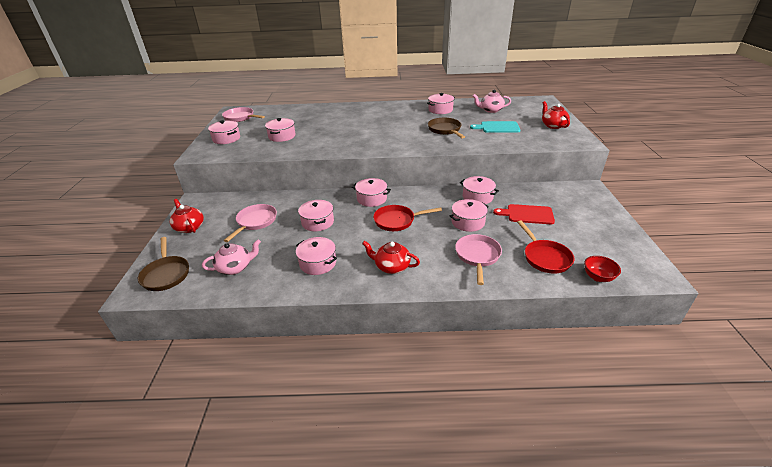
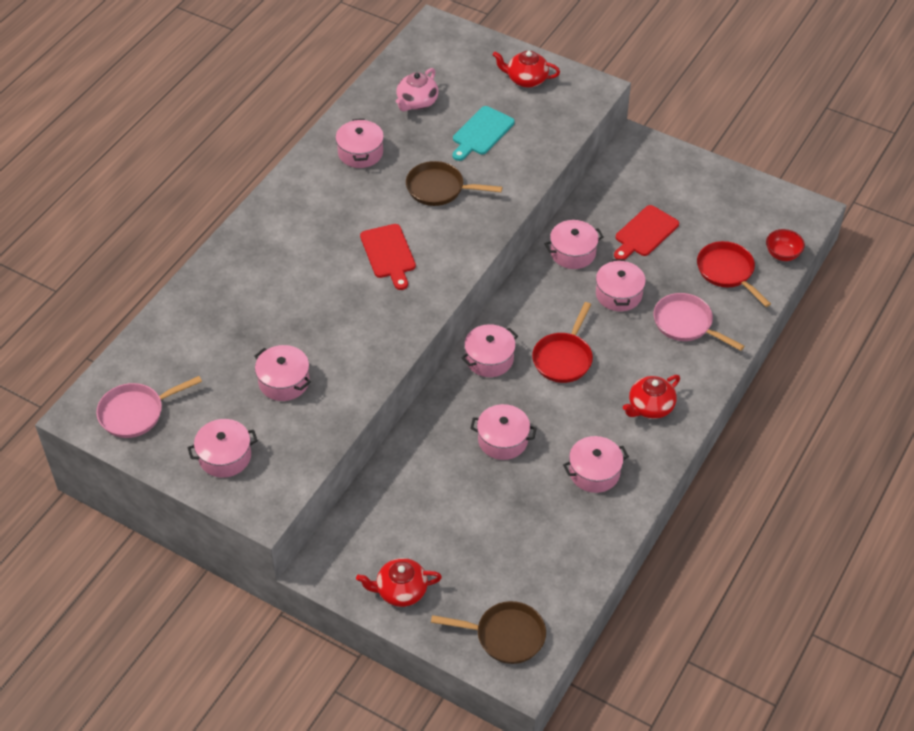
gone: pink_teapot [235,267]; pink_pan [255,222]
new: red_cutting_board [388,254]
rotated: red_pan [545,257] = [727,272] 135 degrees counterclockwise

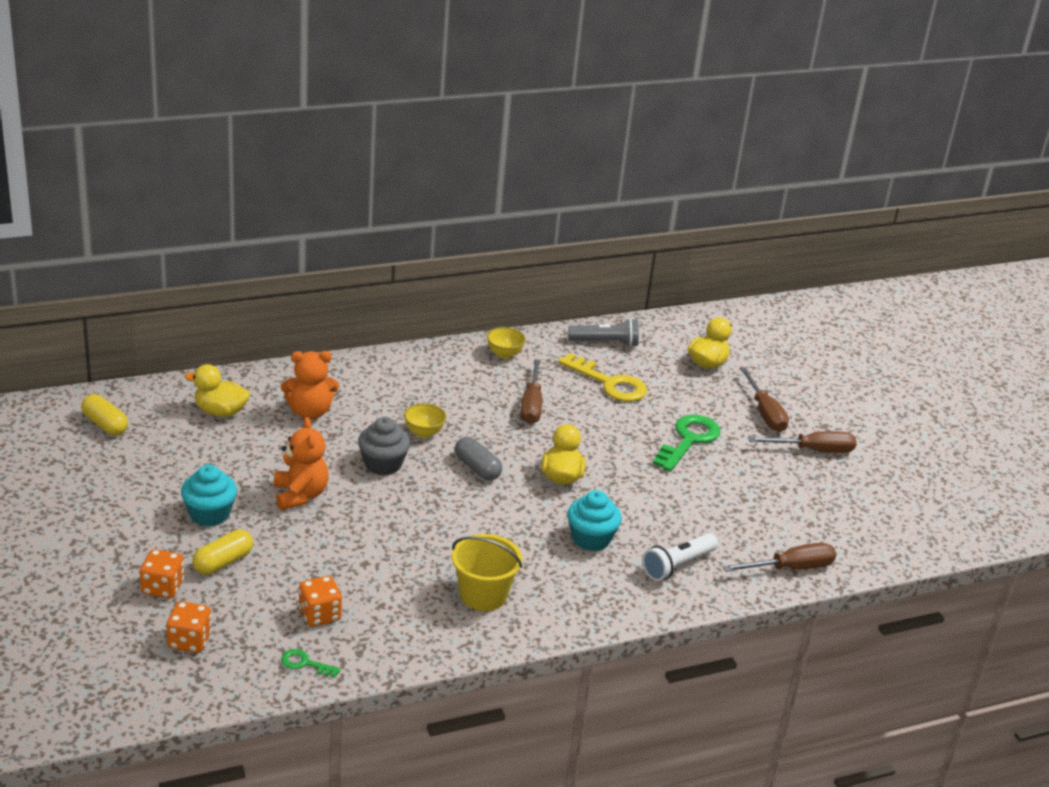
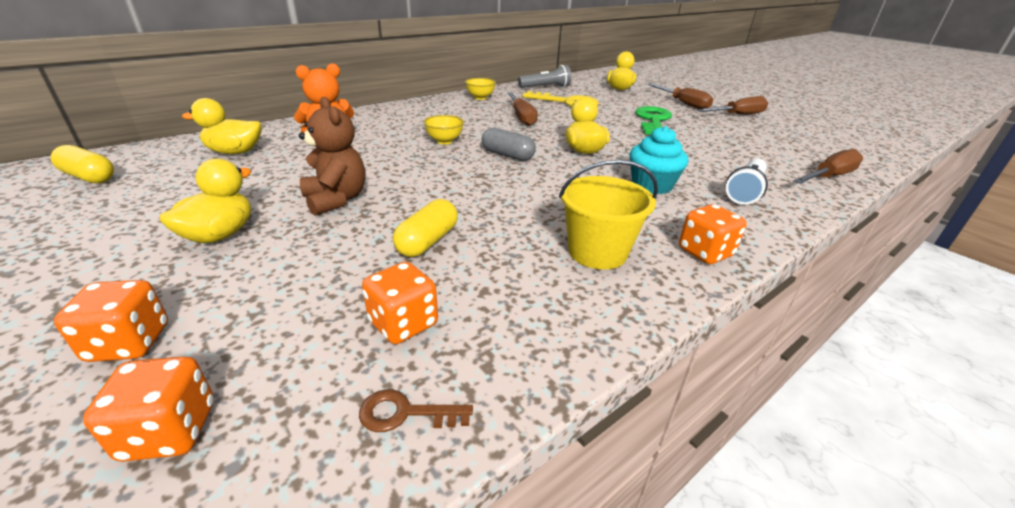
gone: grey_cupcake [383,464]
new: orange_dice [705,252]
shifted: yellow_capsule [223,562] to [427,241]
swapped: turquoise_cupcake [209,514] to yellow_duck [220,235]
repainted: orange_teddy_bear [300,495] to brown_teddy_bear [336,200]; green_key [305,663] to brown_key [405,413]

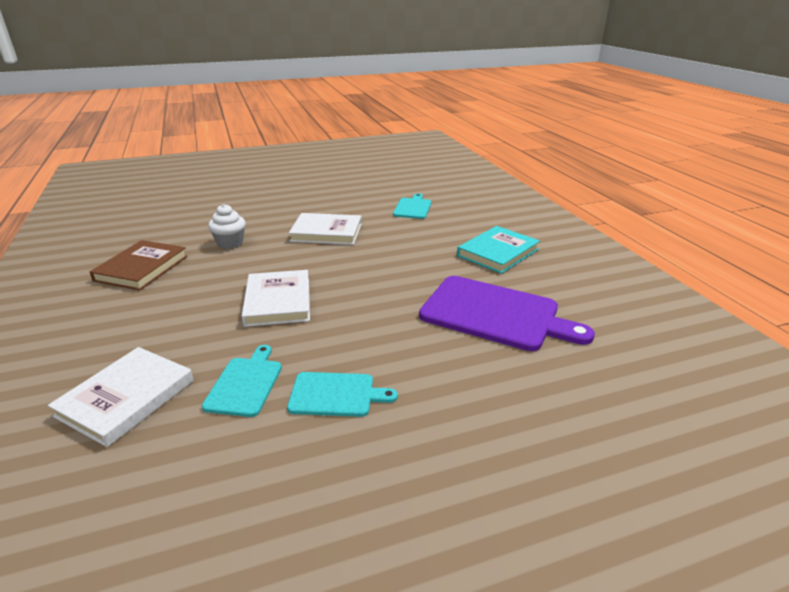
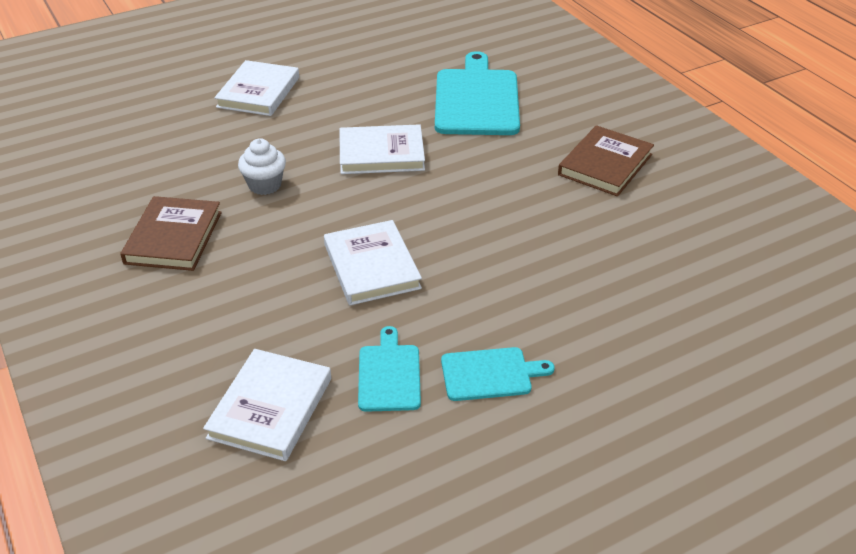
gone: purple_cutting_board [495,314]
new: white_book [258,92]
repainted: turquoise_book [498,253] to brown_book [605,165]
scaled: turquoise_cutting_board [413,208] = [476,99] x1.90

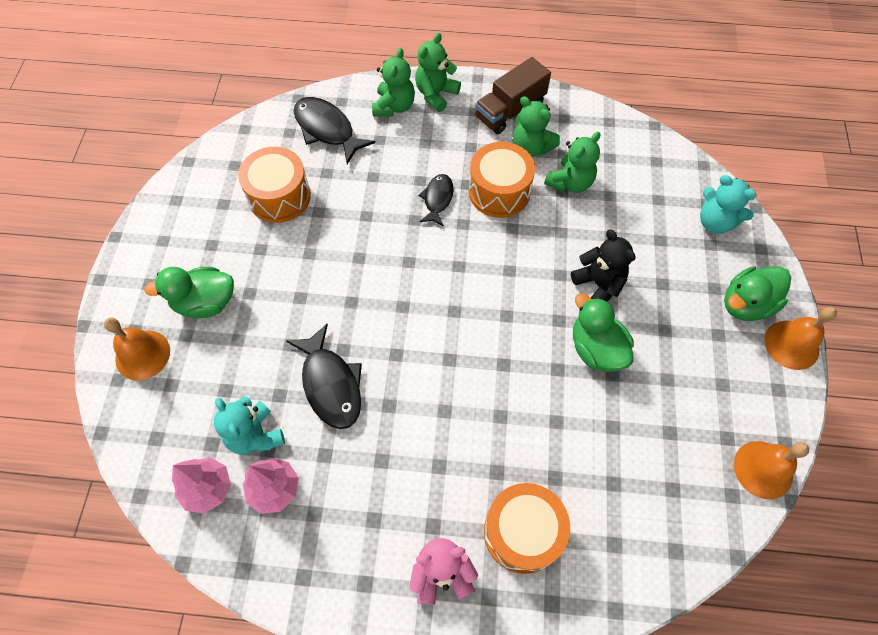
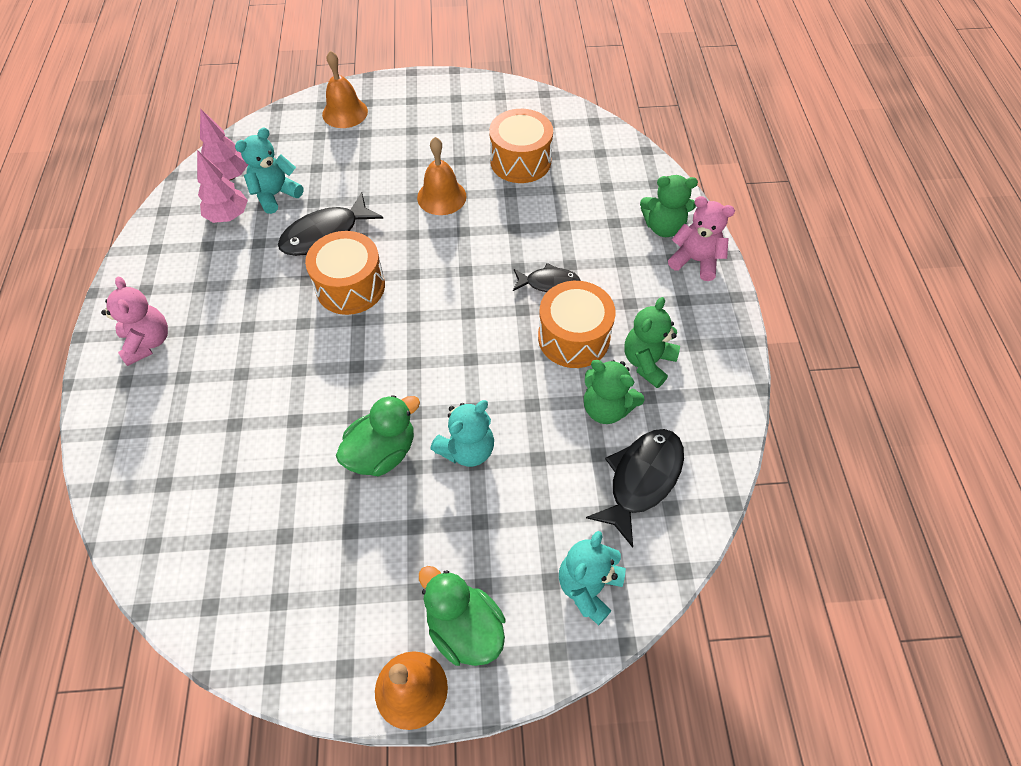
gone: green_duck [205,303]; brown_truck [510,110]
shifted: orange_drum [522,532] to [350,286]; orange_bell [763,469] to [441,197]; black_fish [327,129] to [641,479]
repainted: black_teddy_bear [598,284] to turquoise_teddy_bear [467,449]; green_teddy_bear [436,94] to pink_teddy_bear [695,261]

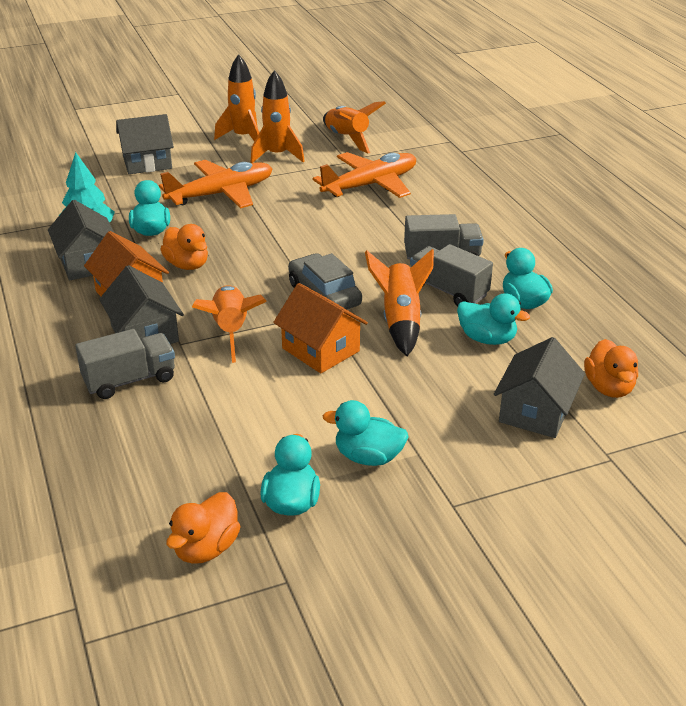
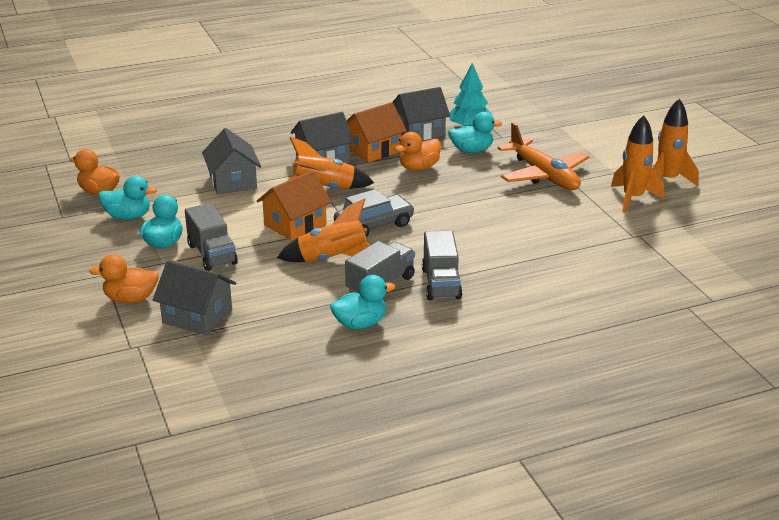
gone: orange_plane [370,185]; orange_rocket [347,139]; turquoise_duck [487,339]
shifted: orange_duck [608,387] to [130,299]; grey_truck [130,380] to [212,254]; grey_house [147,163] to [233,181]

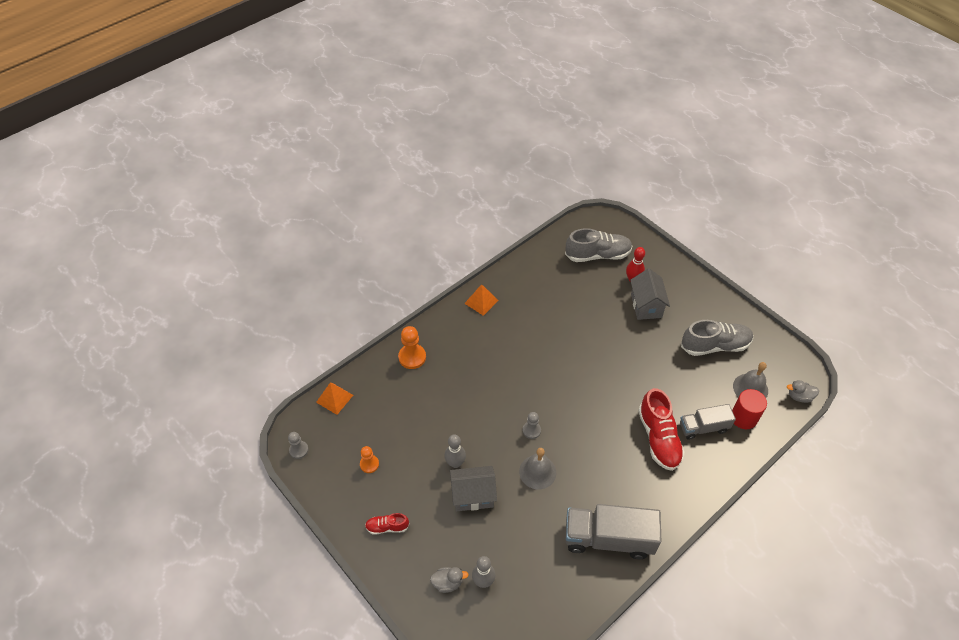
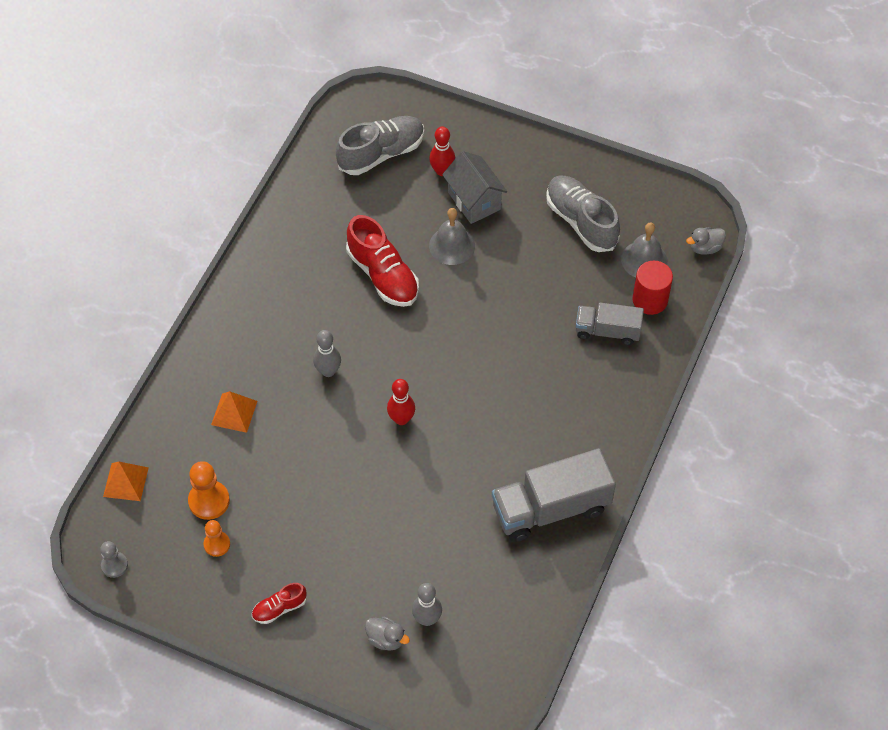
gone: grey_house [473,496]
shifted: orange_pawn [412,357] to [209,501]; orange_pyramid [481,301] to [234,413]; grey_bowling_pin [455,463] to [328,371]; red_shoe [658,438] to [383,275]; grey_bell [537,472] to [452,245]
swapped: grey_pawn [531,430] to red_bowling_pin [401,419]
rotated: grey_duck [448,583] = [386,639] 60 degrees clockwise; grey_shoe [715,345] = [581,221] 90 degrees counterclockwise; grey_truck [703,427] = [607,331] 45 degrees clockwise

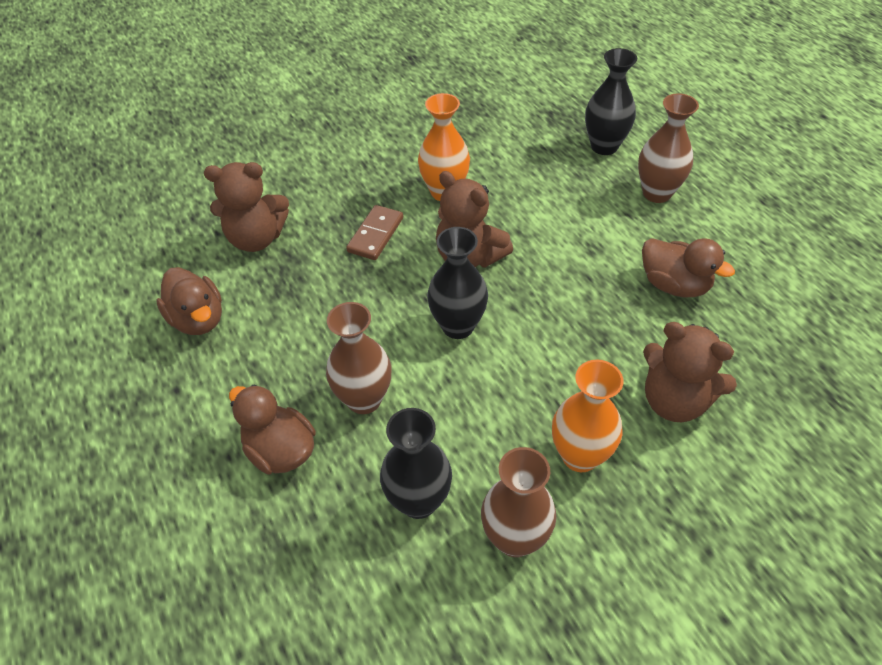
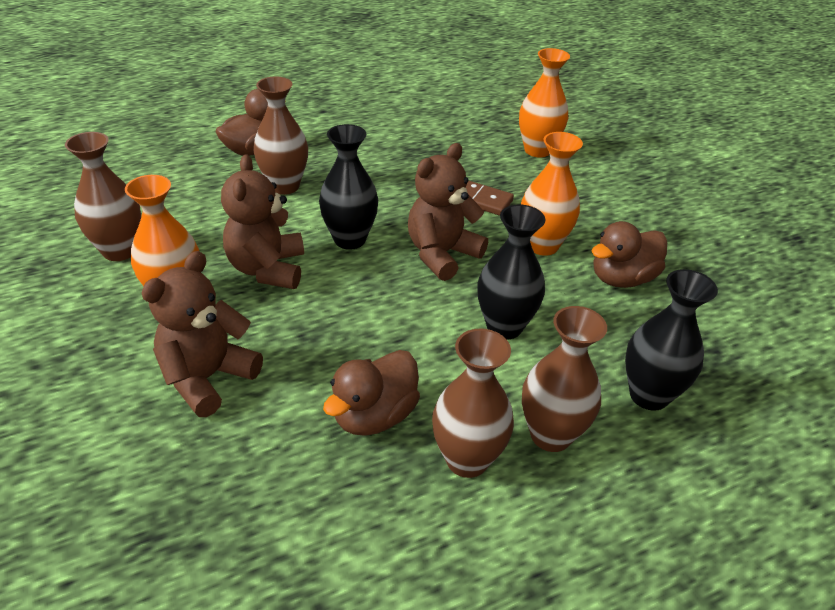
new: brown_vase [467,459]; orange_vase [537,150]
shifted: brown_teddy_bear [256,238] to [267,269]; black_vase [418,501] to [504,327]; brown_duck [198,319] to [622,278]

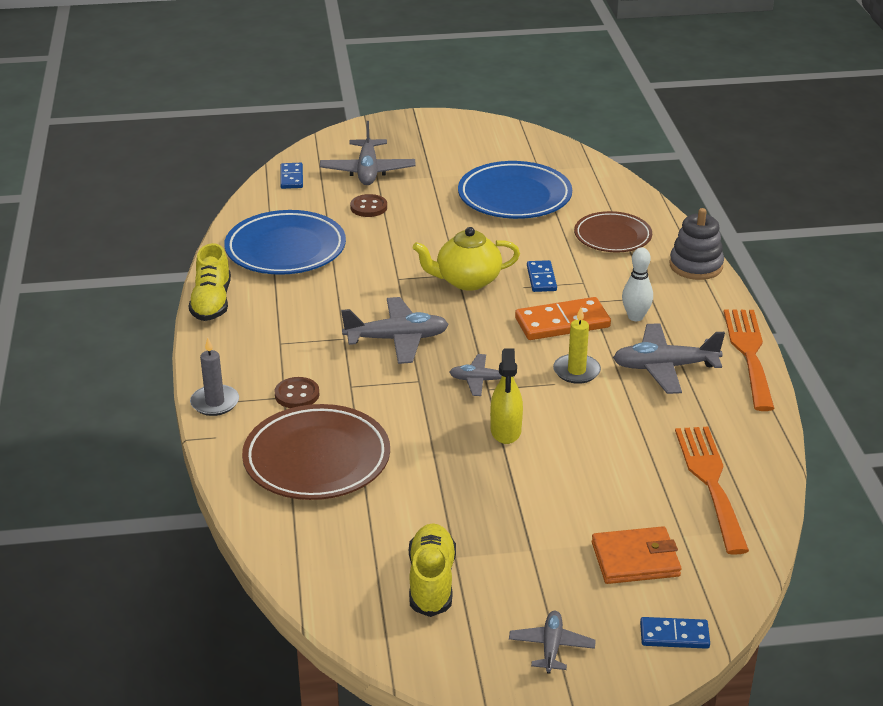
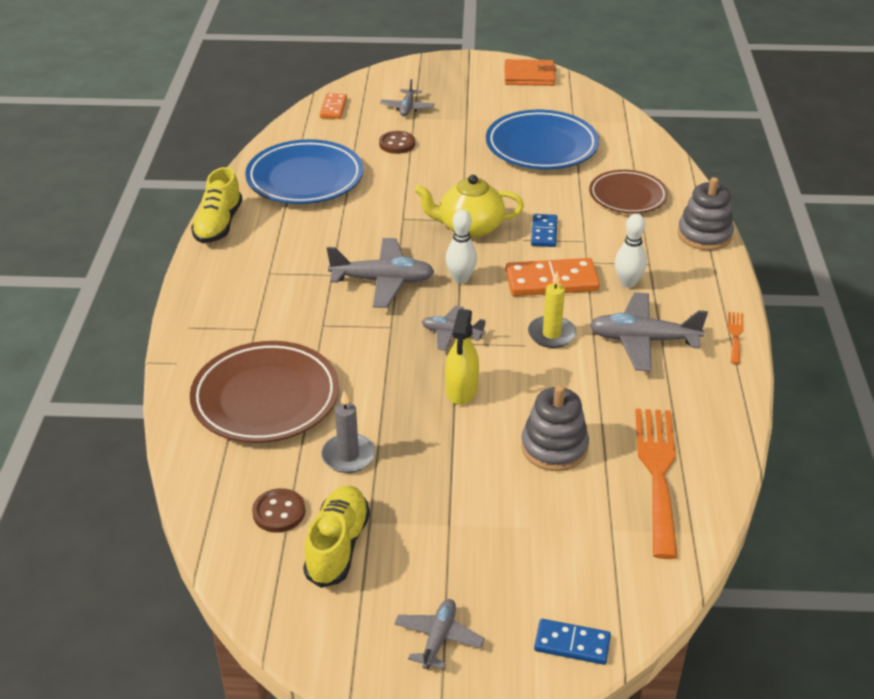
new: white_bowling_pin [461,278]; grey_stacking_toy [554,447]
shifted: brown_button [297,394] to [279,512]; grey_candle [215,403] to [348,456]; orange_wallet [635,559] to [529,76]
repainted: blue_domino [291,178] to orange_domino [333,108]
scaled: grey_plane [367,171] = [407,108] x0.59; orange_fork [749,354] = [735,335] x0.46

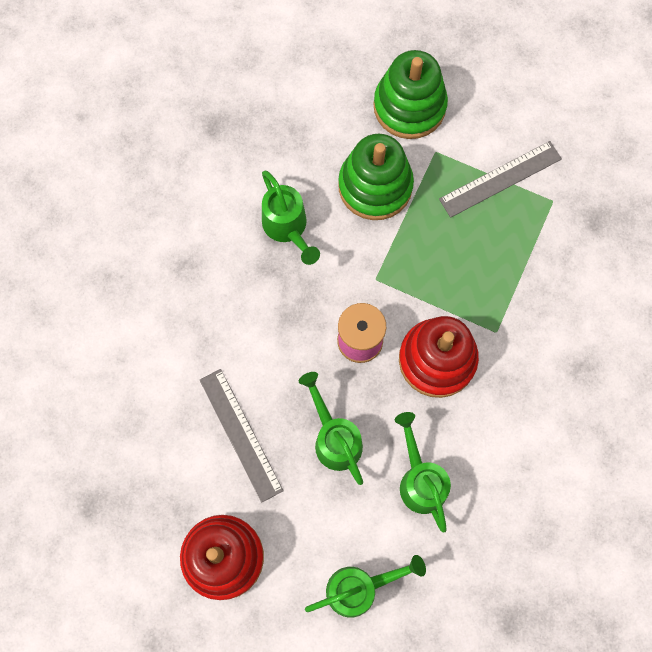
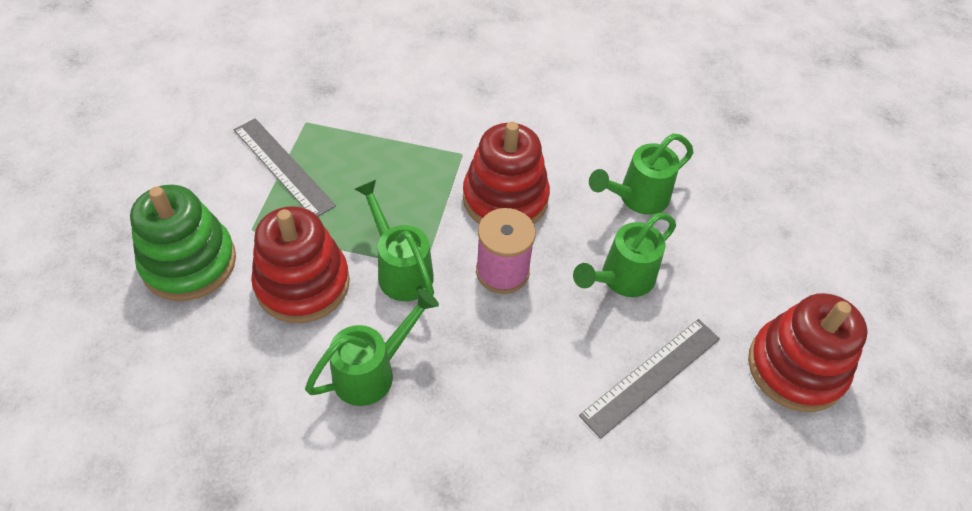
shifted: green_watering_can [360,588] to [400,269]
repainted: green_stacking_toy [375,186] to red_stacking_toy [302,283]

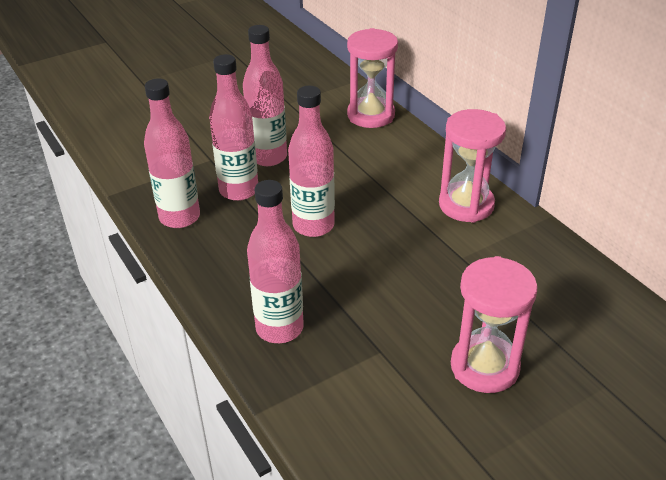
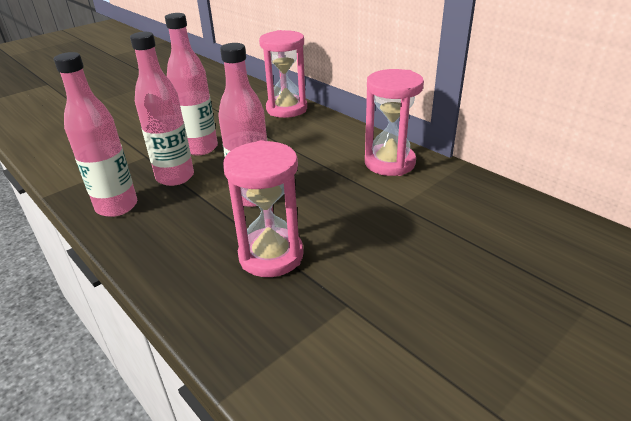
gone: pink_bottle [279,328]
shifted: pink_hourglass [484,367] to [271,255]

